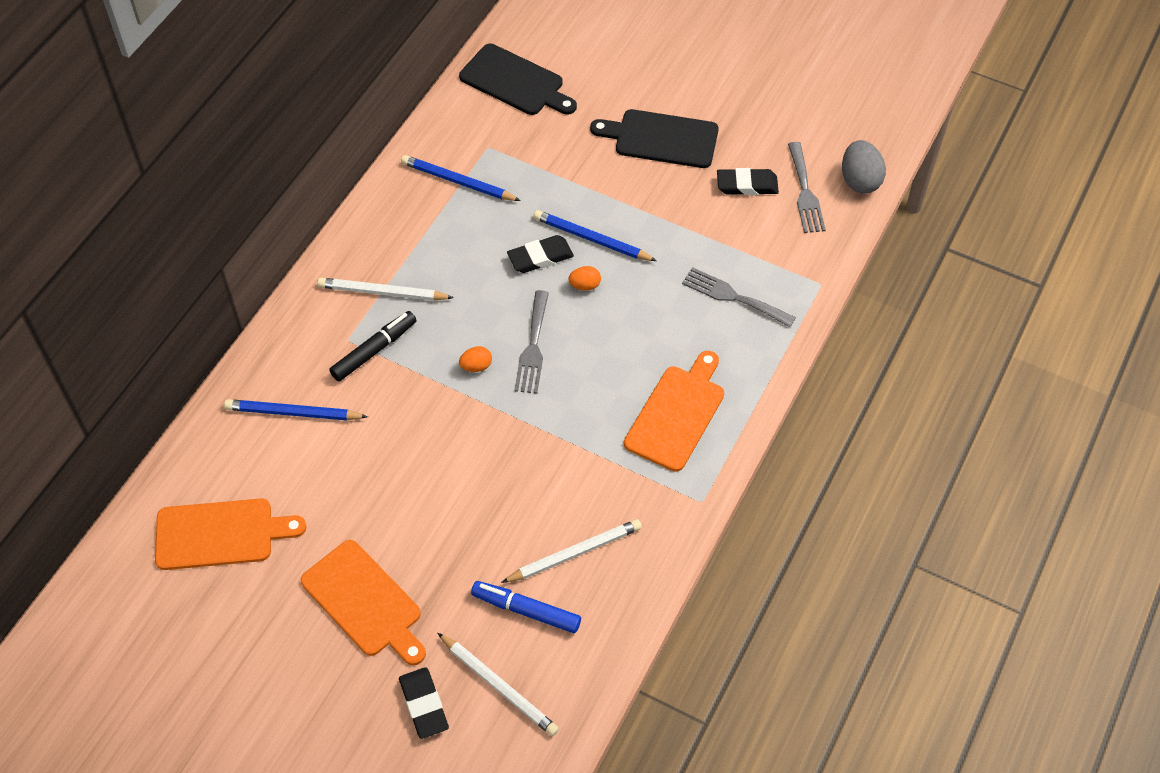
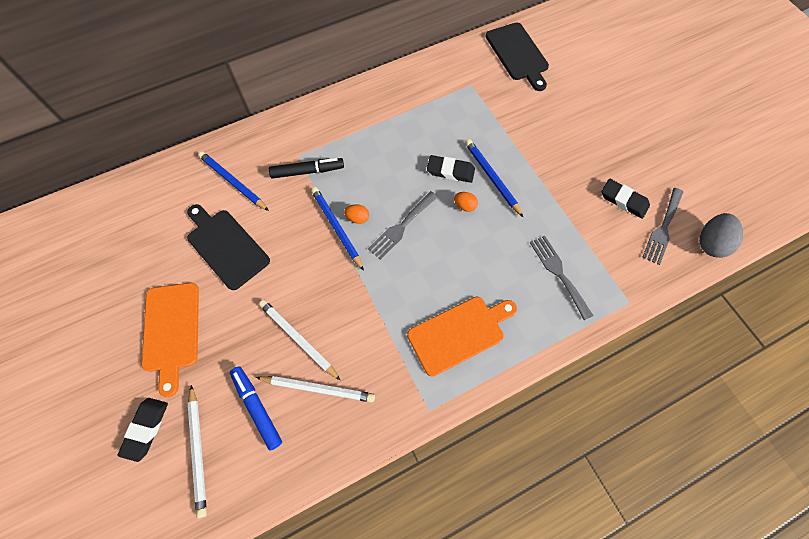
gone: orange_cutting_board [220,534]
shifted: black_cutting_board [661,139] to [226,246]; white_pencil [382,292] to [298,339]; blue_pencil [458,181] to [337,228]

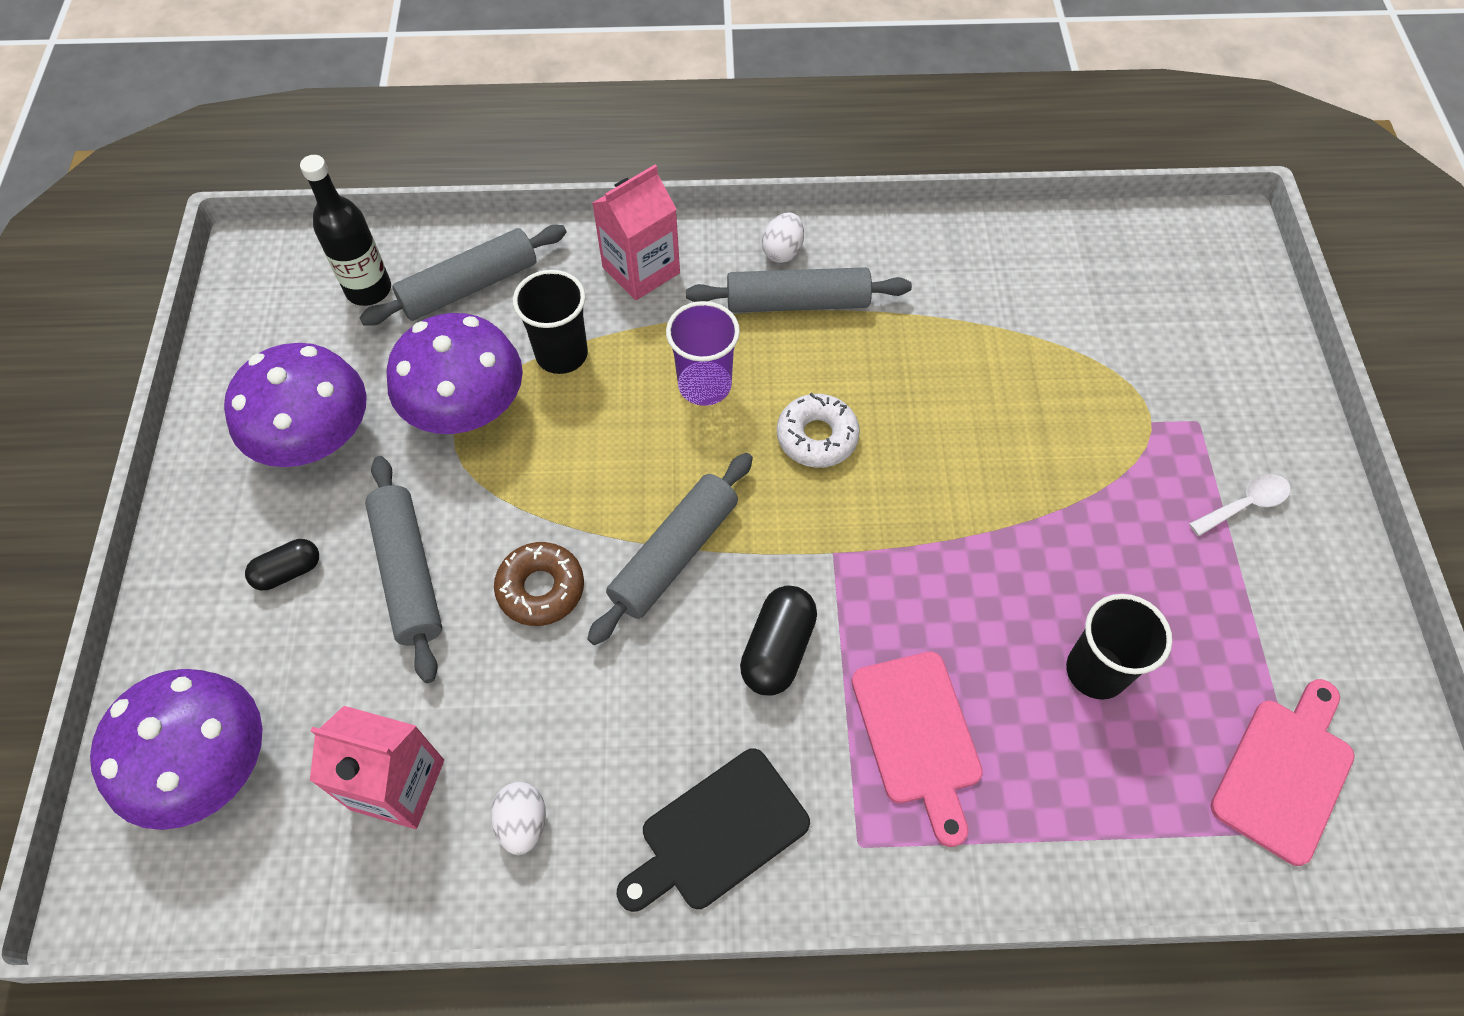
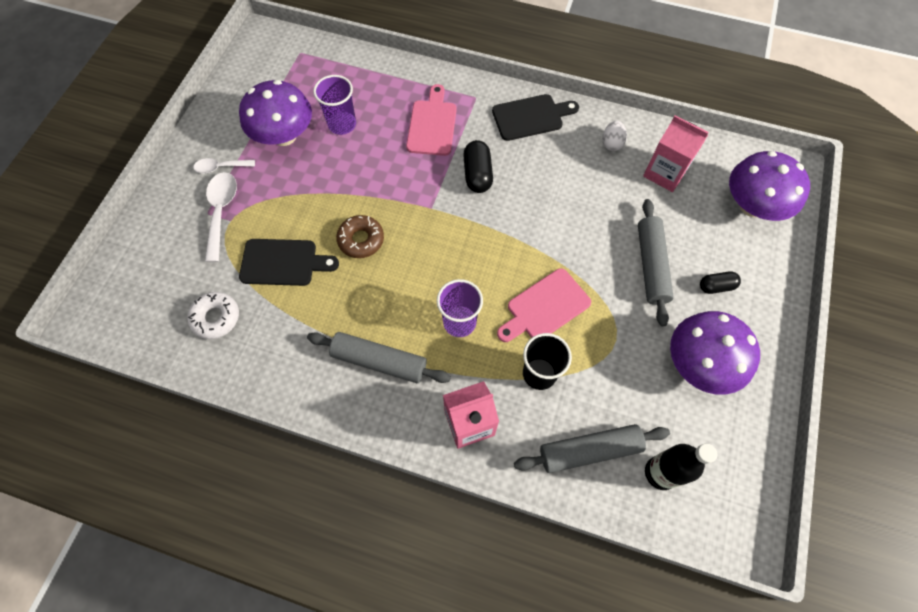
gone: grey_rolling_pin [674,554]; white_egg [782,251]
new: white_spoon [221,212]; black_cutting_board [283,263]
shifted: white_donut [817,437] to [216,318]; purple_mushroom [467,409] to [284,135]; brown_donut [541,589] to [361,240]; pink_cutting_board [1285,773] to [545,307]
repainted: black_cup [1096,671] to purple_cup [342,124]
rotated: black_capsule [778,649] = [477,174] 45 degrees counterclockwise

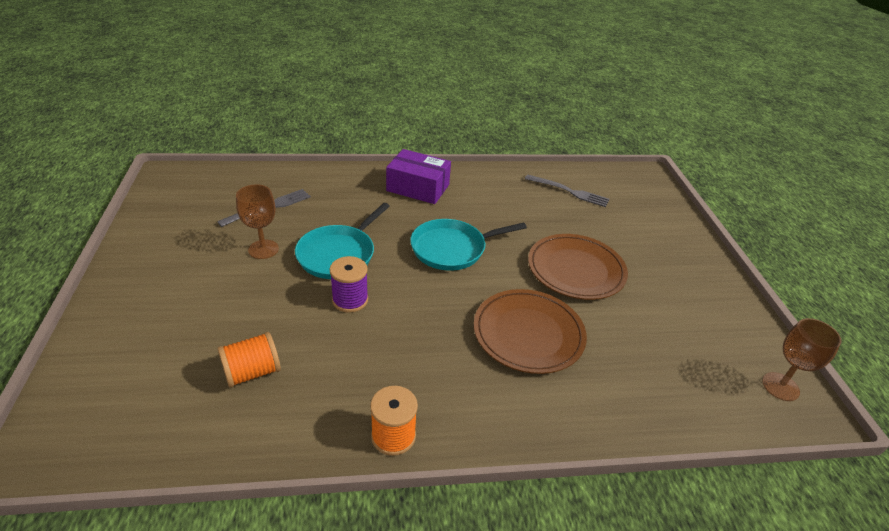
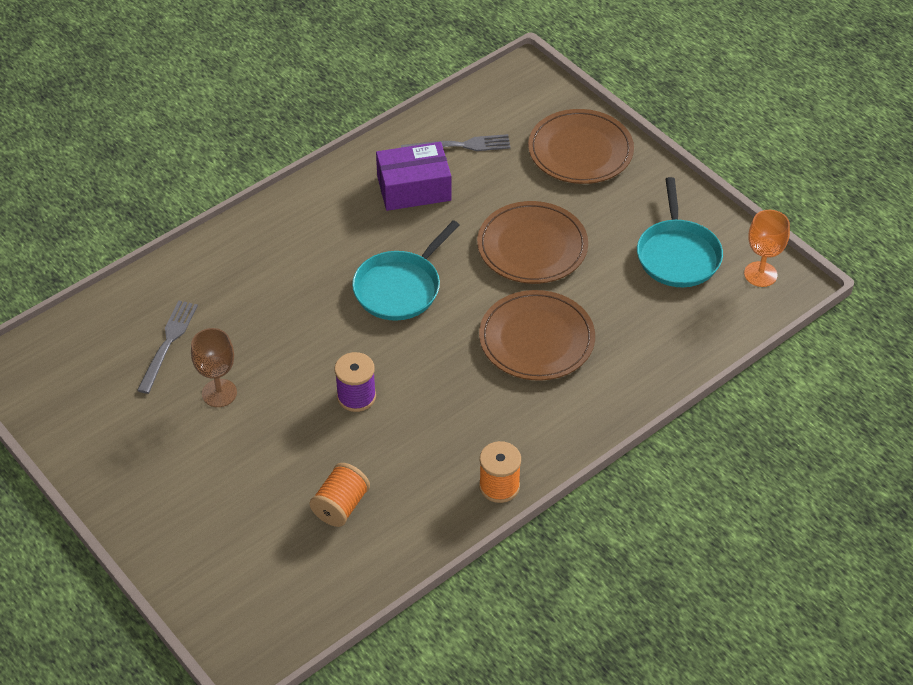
new: brown_plate [580,151]
shifted: purple_box [418,188] to [414,188]; turquoise_pan [339,254] to [677,255]
repainted: brown_goblet [780,386] to orange_goblet [760,274]

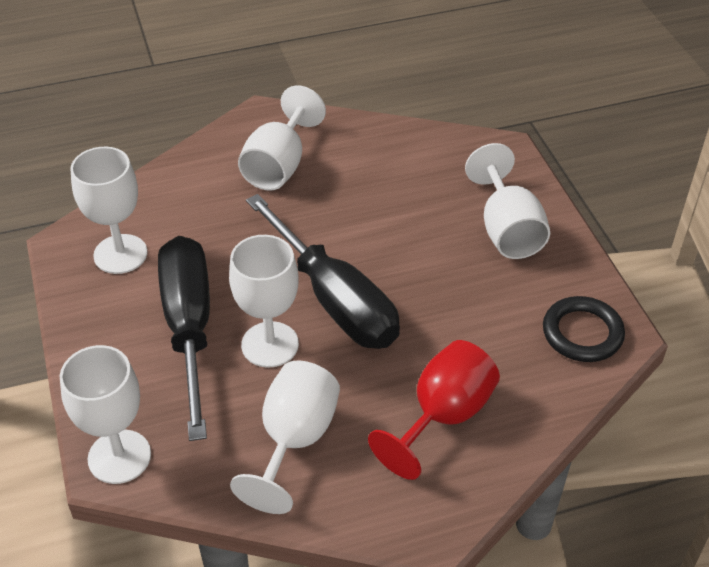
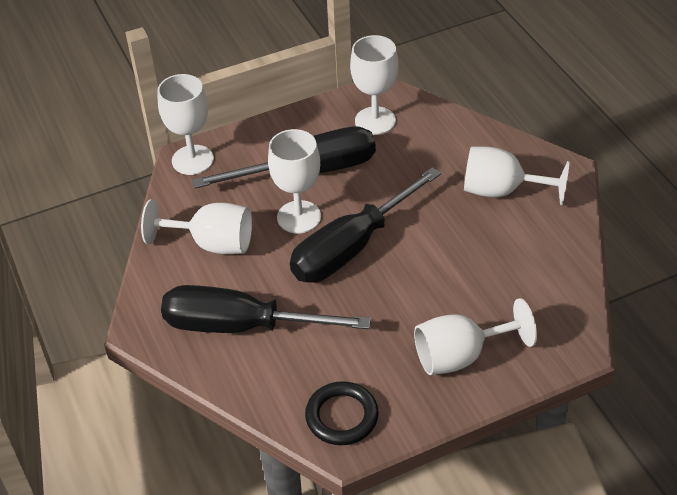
swapped: red_goblet [443,416] to black_screwdriver [241,326]

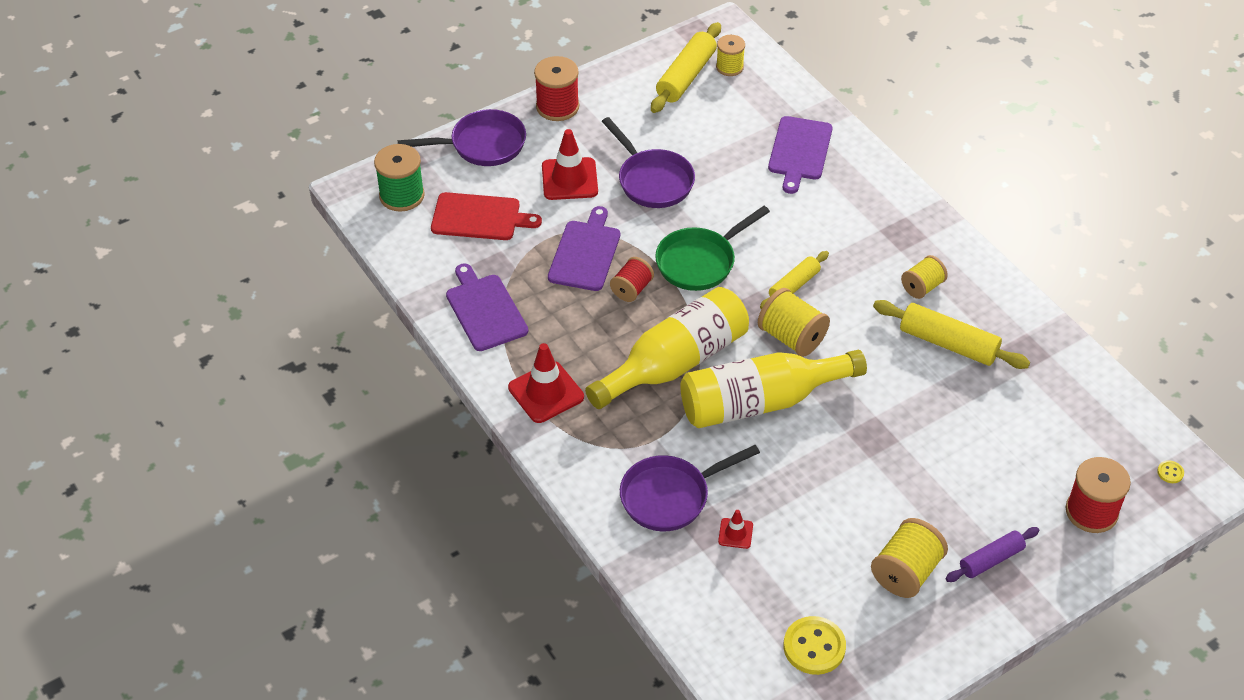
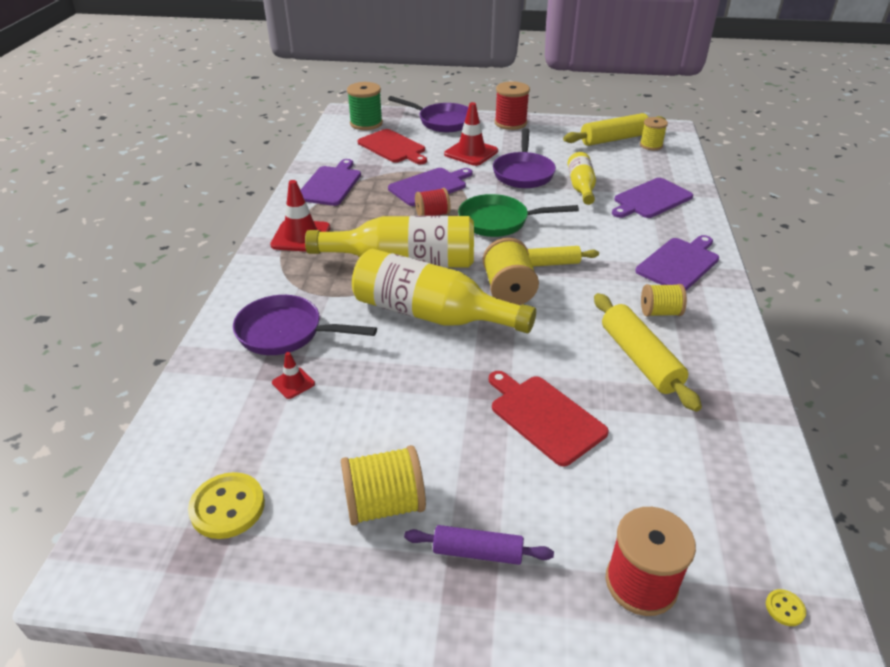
new: red_cutting_board [545,417]; yellow_bottle [581,187]; purple_cutting_board [679,263]

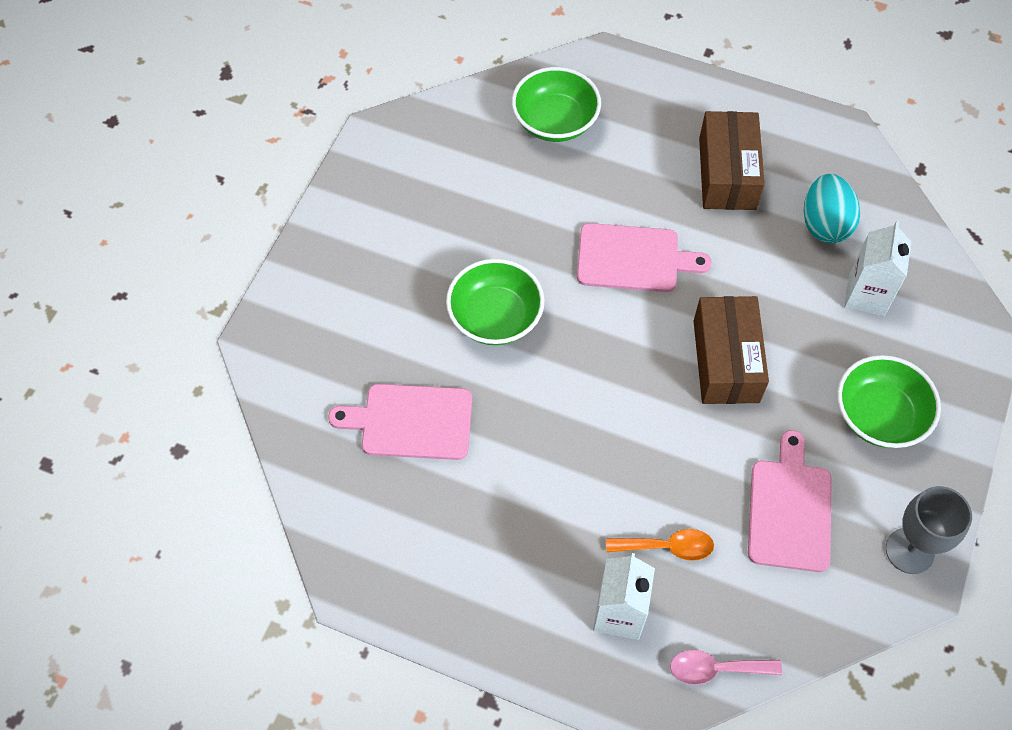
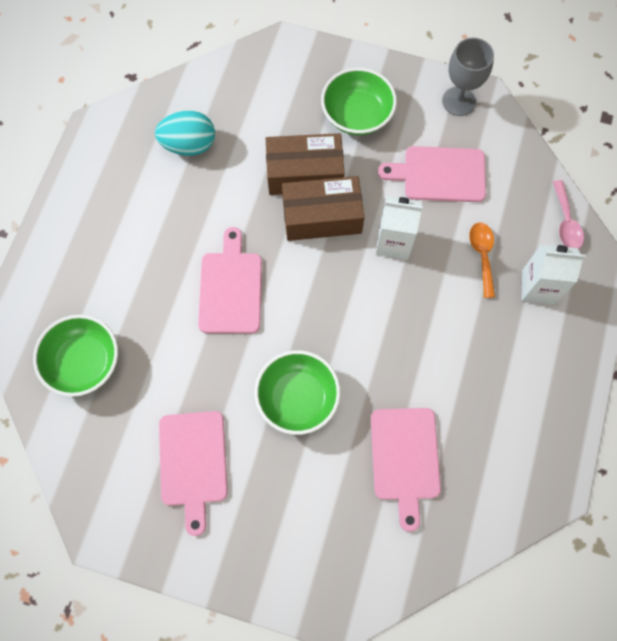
new: pink_cutting_board [193,463]
shifted: brown_box [727,173] to [304,173]; white_carton [866,295] to [394,242]

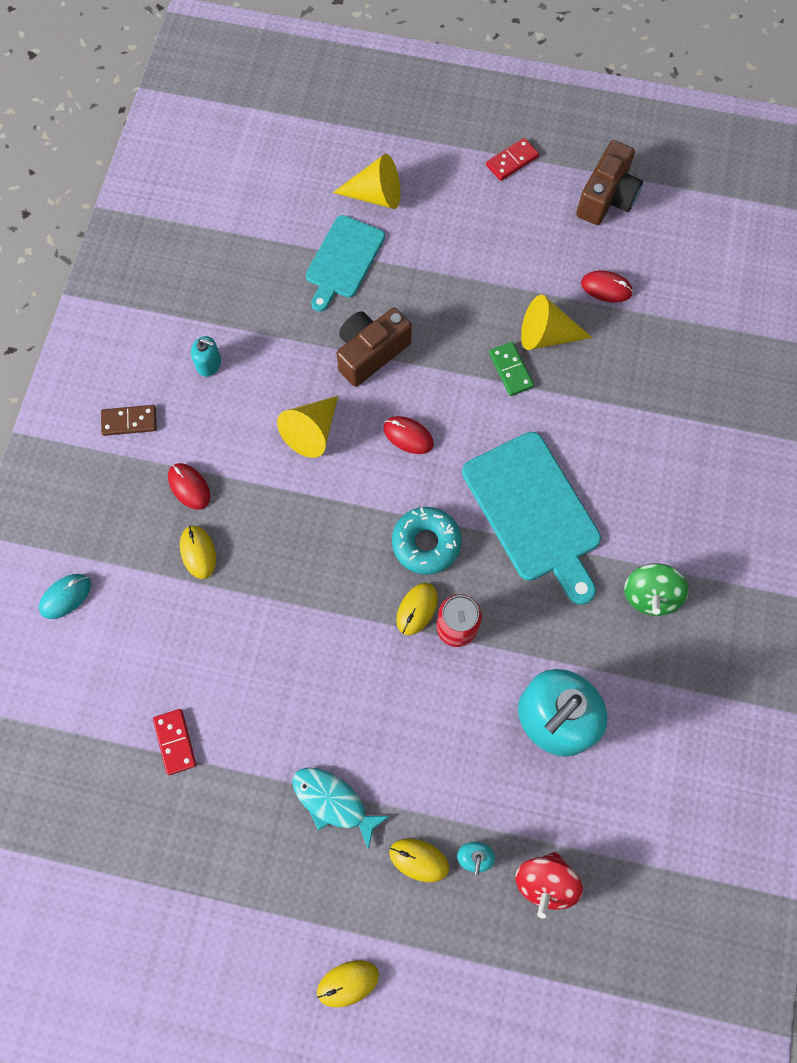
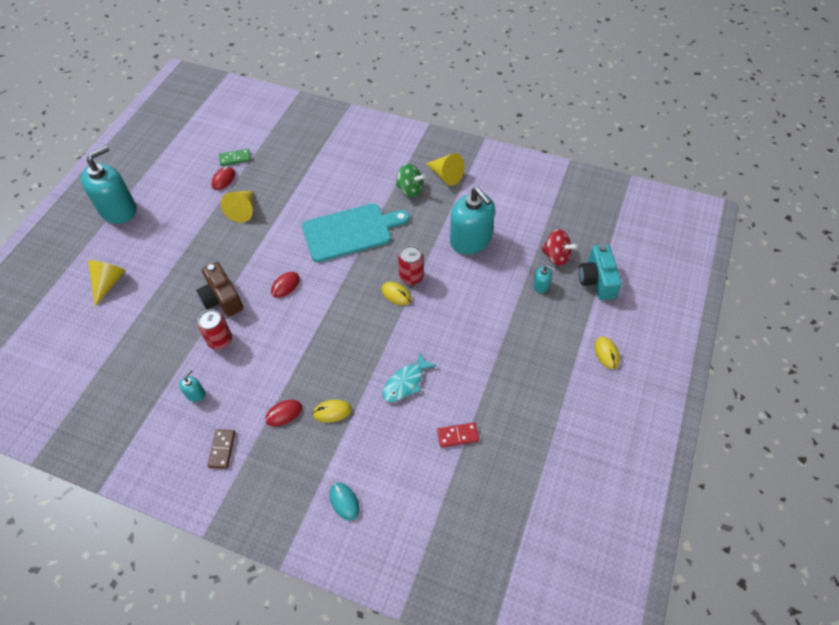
gone: turquoise_cutting_board [343,260]; yellow_mouse [419,860]; turquoise_donut [426,543]; brown_camera [607,197]
new: red_can [220,340]; turquoise_camera [597,280]
shifted: green_domino [511,370] to [235,158]; turquoise_fish [333,802] to [405,382]; yellow_cone [312,432] to [446,176]
swapped: red_domino [512,161] to turquoise_soap_dispenser [118,210]

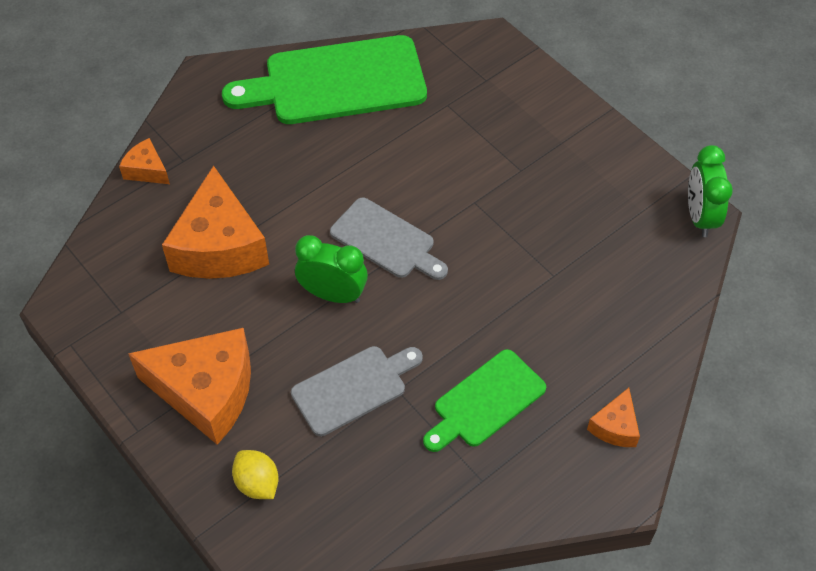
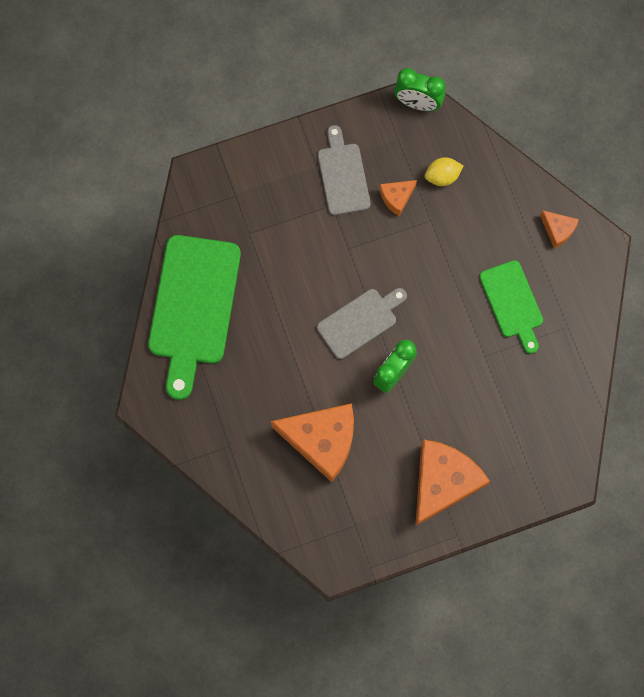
shifted: grey_cutting_board [354,388] to [343,175]; orange_cheese [147,170] to [396,198]; yellow_lemon [257,483] to [442,176]

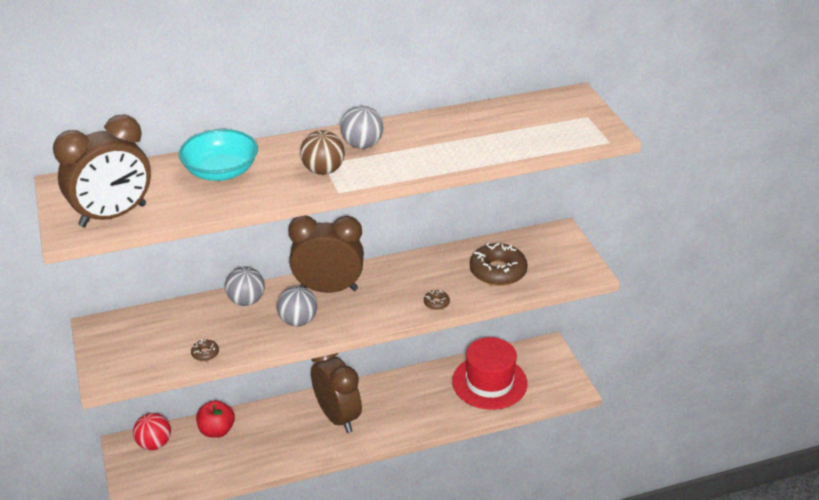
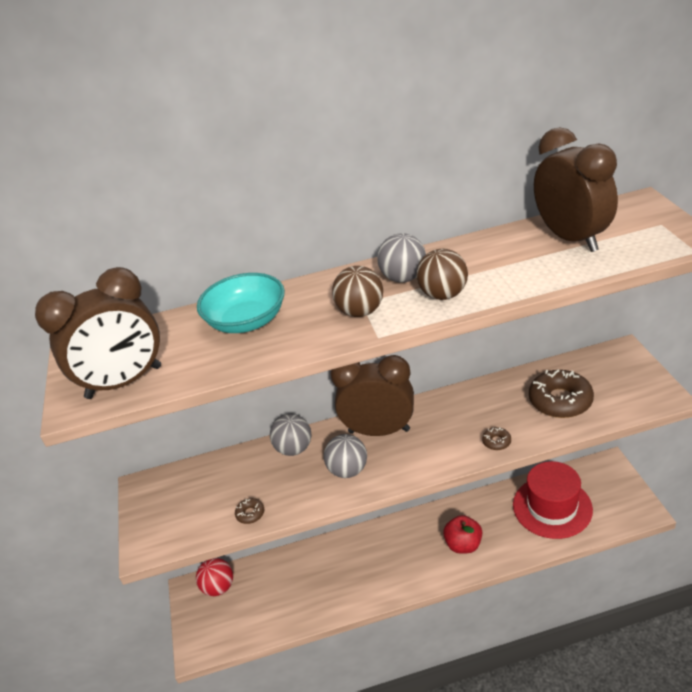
new: brown_ball [443,295]
shifted: red_apple [217,430] to [463,545]; brown_clock [337,417] to [571,238]

